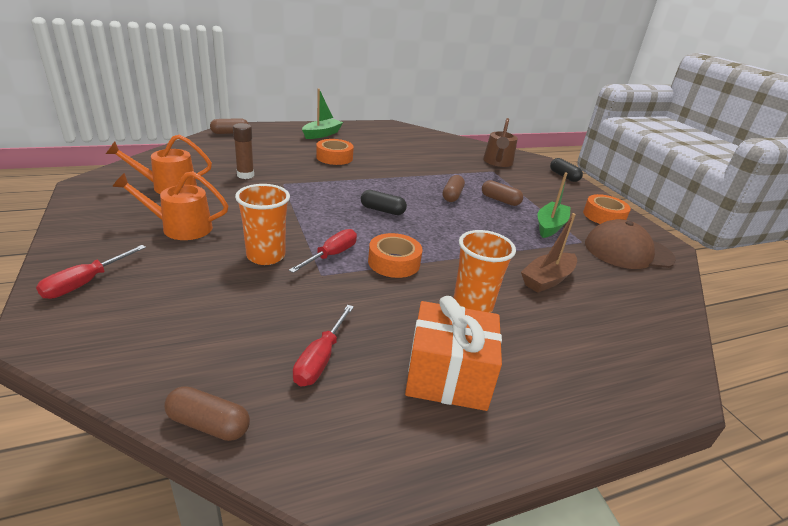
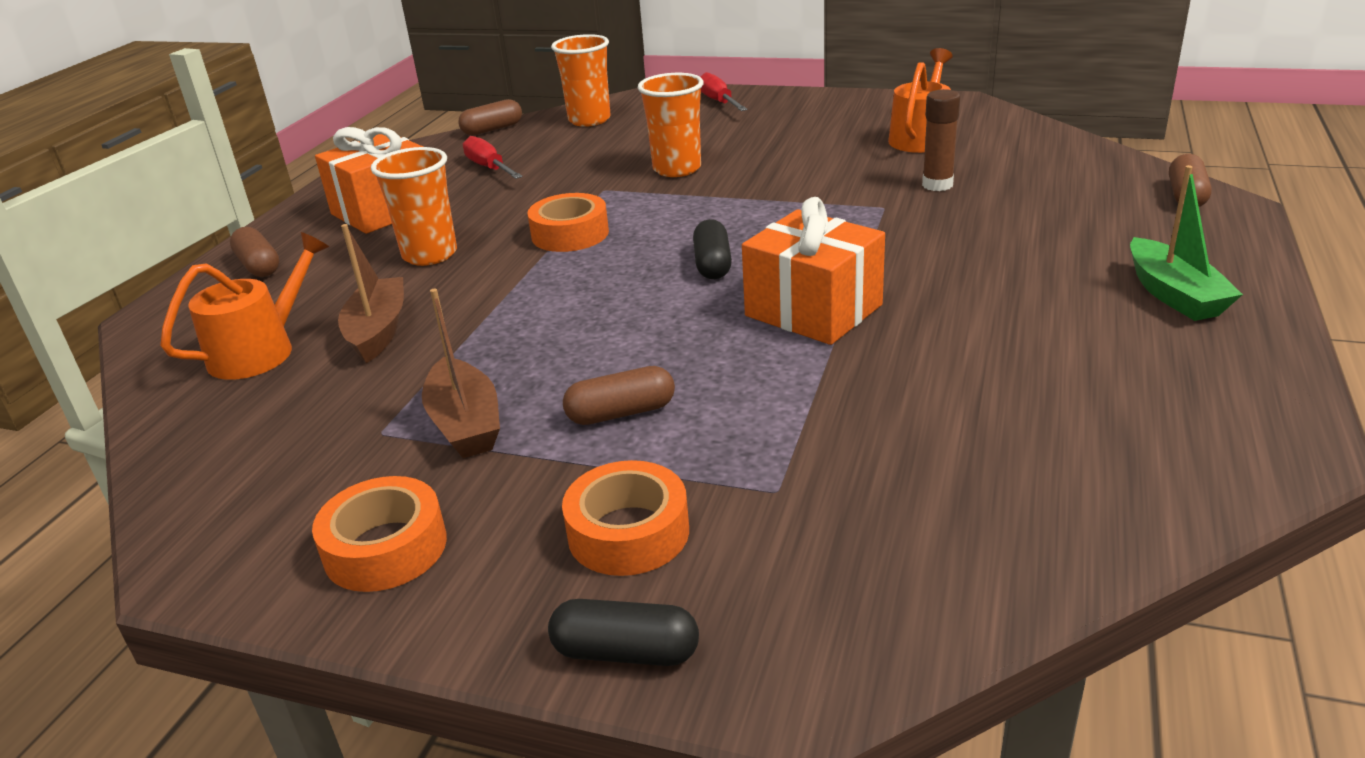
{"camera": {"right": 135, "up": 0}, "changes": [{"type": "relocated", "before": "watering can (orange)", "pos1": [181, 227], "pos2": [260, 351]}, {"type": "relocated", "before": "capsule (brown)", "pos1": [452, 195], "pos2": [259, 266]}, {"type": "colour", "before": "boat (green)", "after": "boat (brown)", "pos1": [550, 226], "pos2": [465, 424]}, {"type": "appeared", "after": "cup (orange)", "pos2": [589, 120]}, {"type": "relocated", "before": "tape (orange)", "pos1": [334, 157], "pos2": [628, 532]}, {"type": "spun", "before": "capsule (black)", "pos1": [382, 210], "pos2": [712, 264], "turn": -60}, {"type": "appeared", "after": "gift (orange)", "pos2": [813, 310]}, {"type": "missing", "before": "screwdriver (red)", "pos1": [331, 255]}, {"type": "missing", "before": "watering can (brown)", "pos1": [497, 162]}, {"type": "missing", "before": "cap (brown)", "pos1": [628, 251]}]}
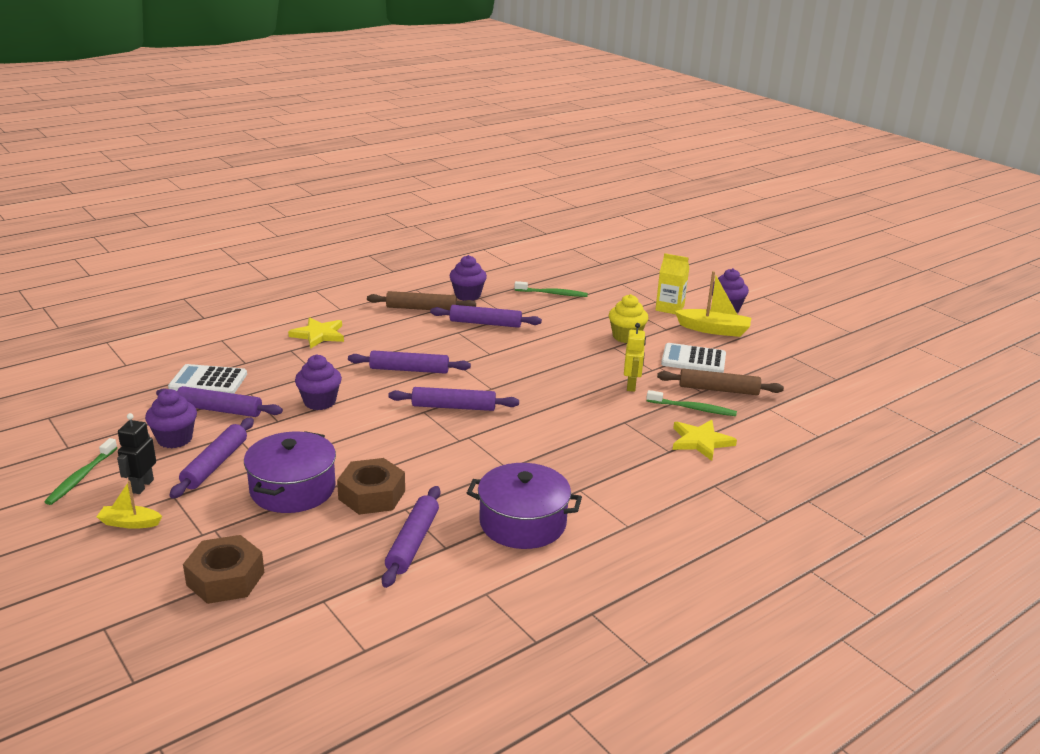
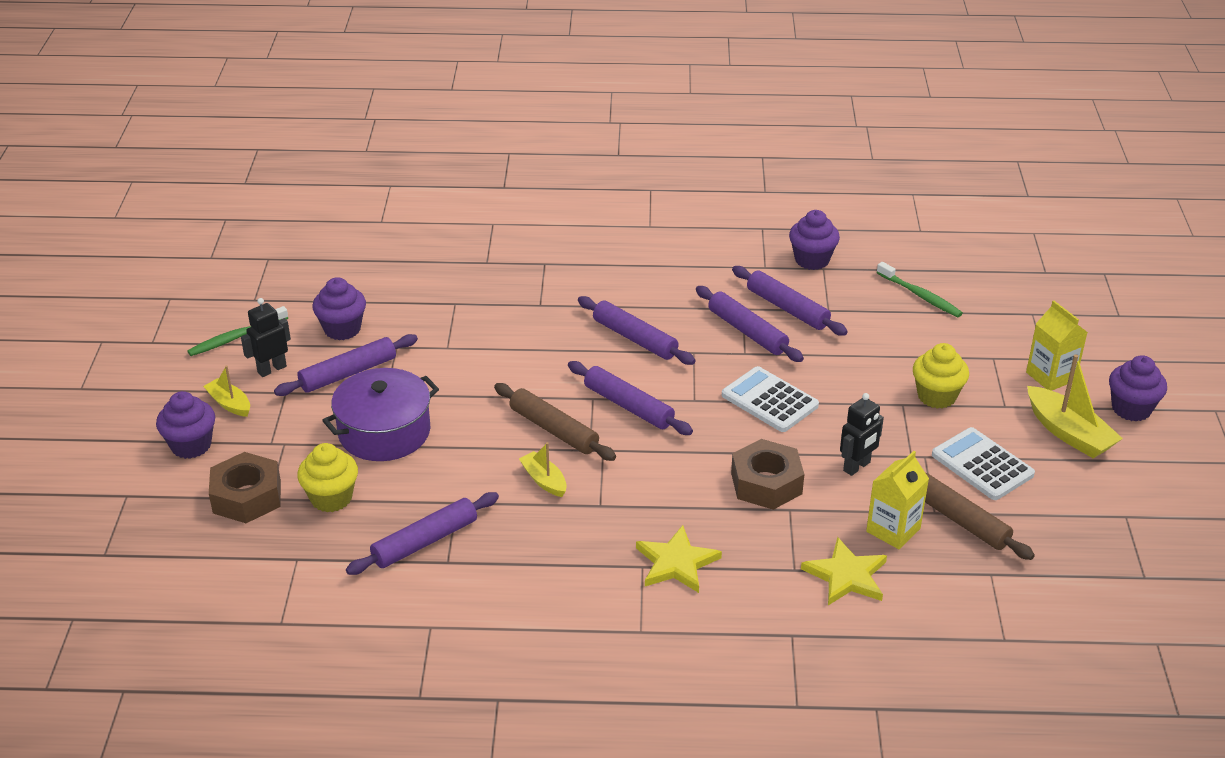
{"camera": {"right": 40, "up": 10}, "changes": [{"type": "relocated", "before": "cupcake (purple)", "pos1": [319, 402], "pos2": [191, 445]}, {"type": "appeared", "after": "cupcake (yellow)", "pos2": [331, 498]}, {"type": "relocated", "before": "rolling pin (brown)", "pos1": [421, 308], "pos2": [554, 430]}, {"type": "appeared", "after": "boat (yellow)", "pos2": [544, 480]}, {"type": "relocated", "before": "star (yellow)", "pos1": [318, 335], "pos2": [676, 563]}, {"type": "relocated", "before": "rolling pin (purple)", "pos1": [219, 410], "pos2": [747, 331]}, {"type": "relocated", "before": "calculator (white)", "pos1": [208, 381], "pos2": [769, 400]}, {"type": "relocated", "before": "nut (brown)", "pos1": [372, 495], "pos2": [766, 483]}, {"type": "colour", "before": "robot (yellow)", "after": "robot (black)", "pos1": [631, 386], "pos2": [857, 467]}, {"type": "exchanged", "before": "toothbrush (green)", "after": "carton (yellow)", "pos1": [693, 408], "pos2": [893, 530]}, {"type": "missing", "before": "pot (purple)", "pos1": [522, 523]}]}
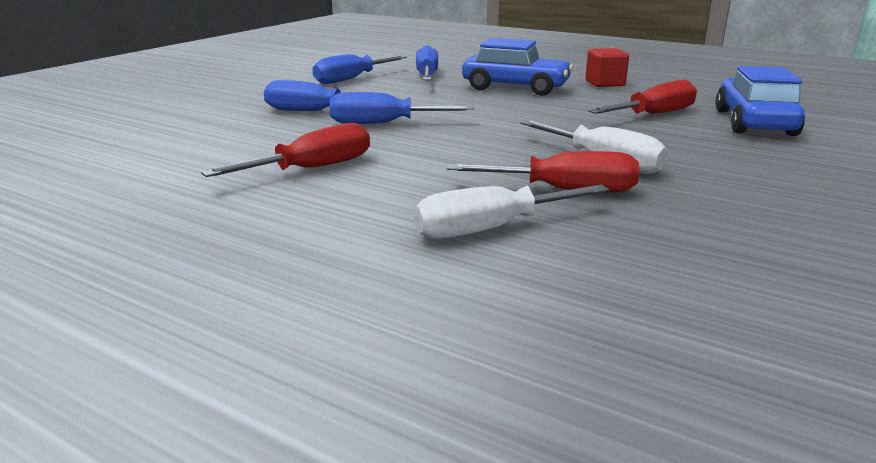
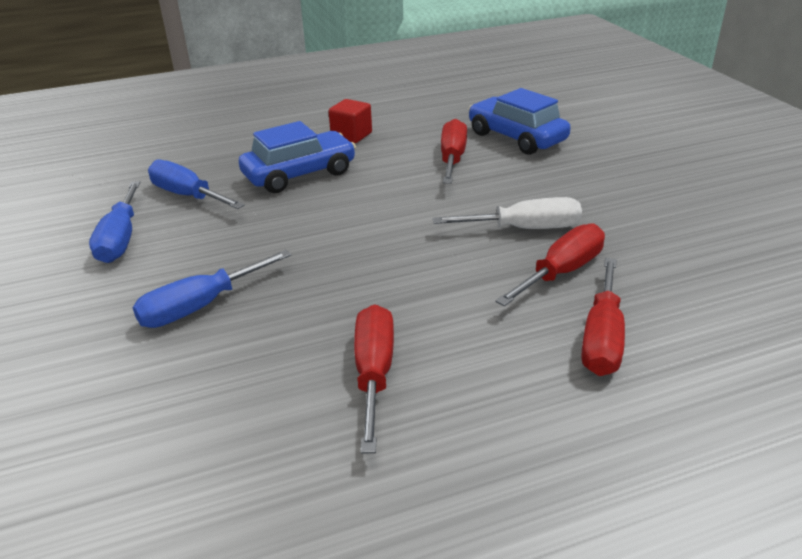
{"camera": {"right": -50, "up": 10}, "changes": [{"type": "colour", "before": "screwdriver (white)", "after": "screwdriver (red)", "pos1": [490, 229], "pos2": [602, 338]}, {"type": "missing", "before": "screwdriver (blue)", "pos1": [383, 124]}]}
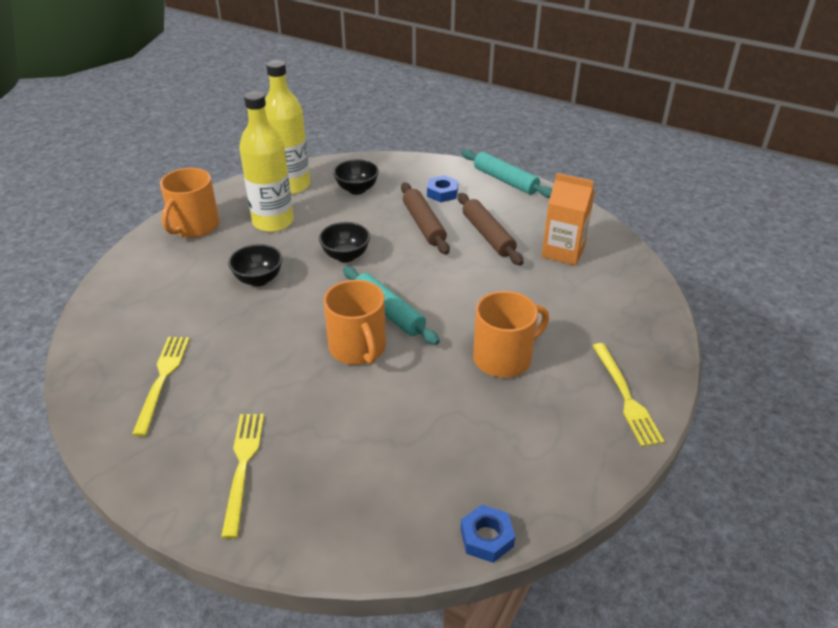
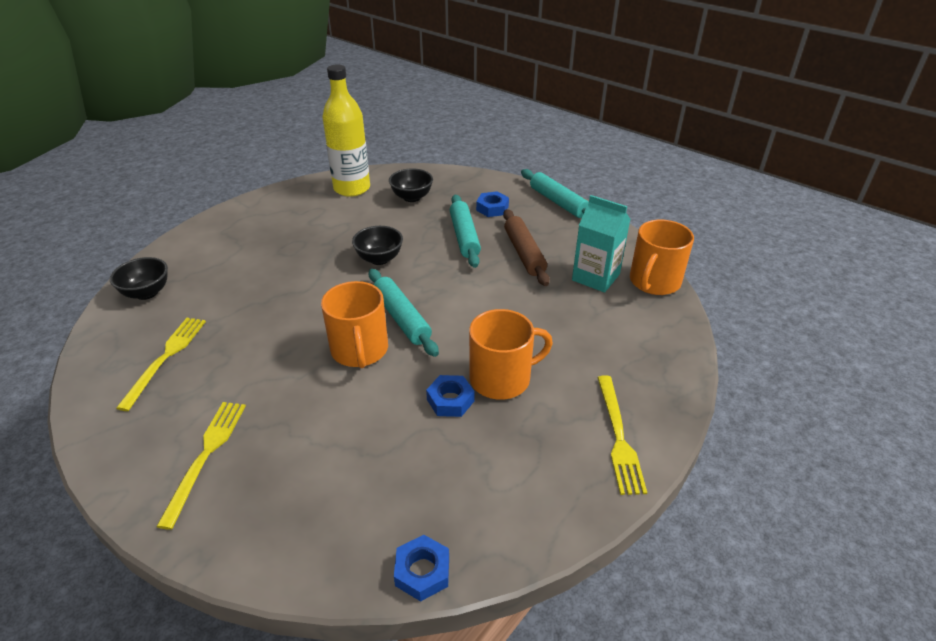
{"camera": {"right": 10, "up": 0}, "changes": [{"type": "relocated", "before": "bowl (black)", "pos1": [258, 279], "pos2": [147, 293]}, {"type": "appeared", "after": "nut (blue)", "pos2": [450, 400]}, {"type": "colour", "before": "rolling pin (brown)", "after": "rolling pin (turquoise)", "pos1": [423, 224], "pos2": [464, 236]}, {"type": "colour", "before": "carton (orange)", "after": "carton (turquoise)", "pos1": [563, 252], "pos2": [595, 277]}, {"type": "relocated", "before": "mug (orange)", "pos1": [194, 226], "pos2": [654, 282]}, {"type": "missing", "before": "bottle (yellow)", "pos1": [273, 222]}]}
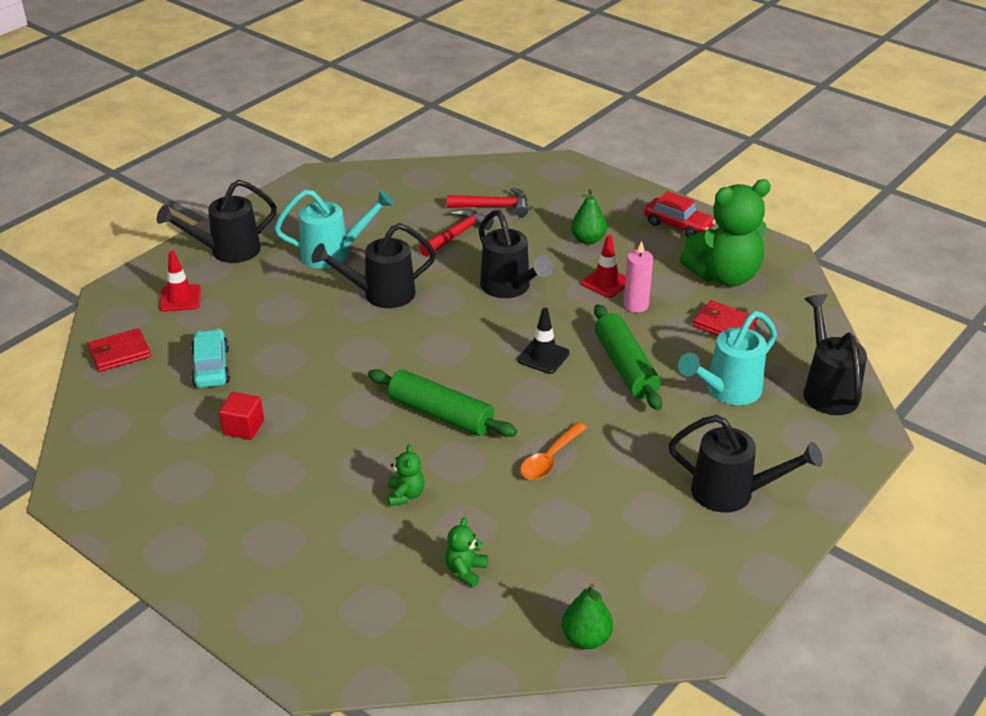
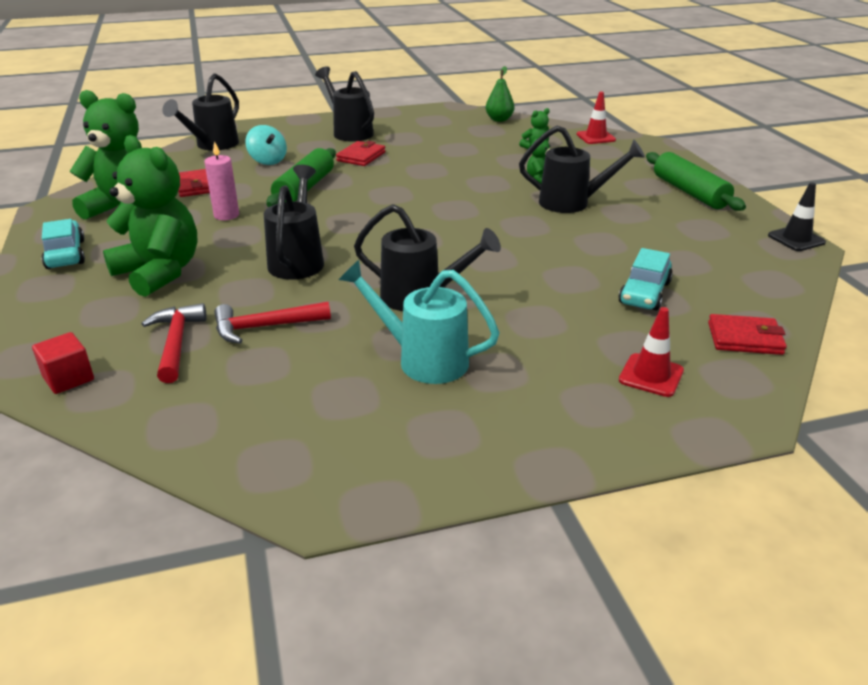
{"camera": {"right": -145, "up": -5}, "changes": [{"type": "relocated", "before": "cube (red)", "pos1": [243, 427], "pos2": [68, 378]}, {"type": "colour", "before": "car (red)", "after": "car (turquoise)", "pos1": [678, 225], "pos2": [65, 254]}, {"type": "exchanged", "before": "pear (green)", "after": "teddy bear (green)", "pos1": [588, 239], "pos2": [159, 272]}, {"type": "spun", "before": "hammer (red)", "pos1": [493, 207], "pos2": [176, 343], "turn": 45}, {"type": "exchanged", "before": "watering can (turquoise)", "after": "spinning top (turquoise)", "pos1": [727, 391], "pos2": [268, 161]}, {"type": "appeared", "after": "wallet (red)", "pos2": [361, 157]}, {"type": "relocated", "before": "watering can (black)", "pos1": [227, 251], "pos2": [572, 203]}, {"type": "relocated", "before": "traffic cone (red)", "pos1": [606, 282], "pos2": [595, 137]}, {"type": "relocated", "before": "rolling pin (green)", "pos1": [441, 414], "pos2": [689, 192]}, {"type": "relocated", "before": "traffic cone (black)", "pos1": [543, 357], "pos2": [796, 239]}, {"type": "missing", "before": "spoon (orange)", "pos1": [550, 459]}]}
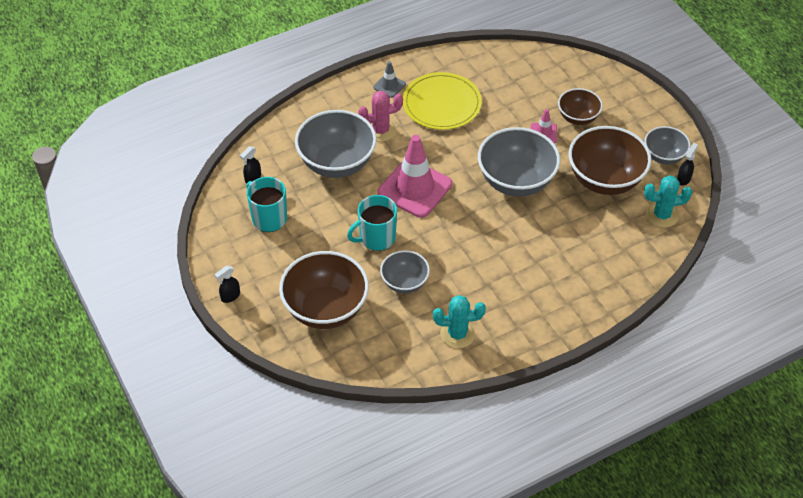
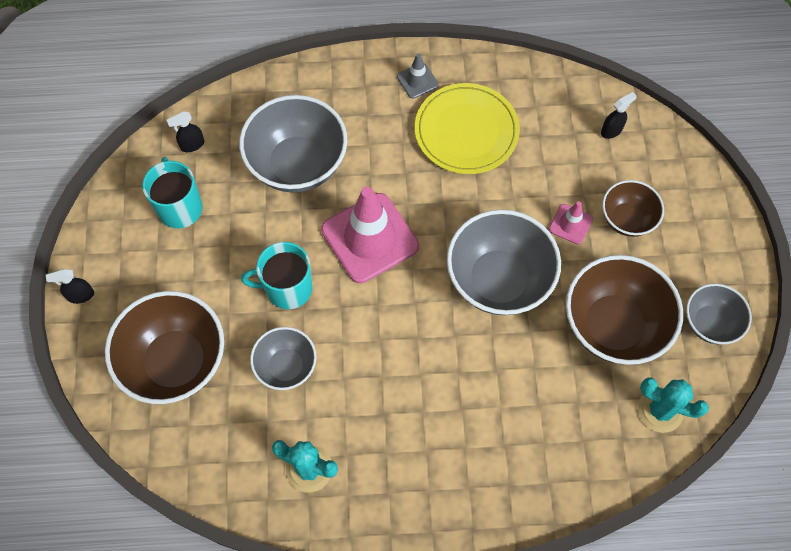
{"camera": {"right": 25, "up": 15}, "changes": [{"type": "relocated", "before": "spray bottle (black)", "pos1": [684, 179], "pos2": [611, 130]}, {"type": "missing", "before": "cactus (pink)", "pos1": [381, 130]}]}
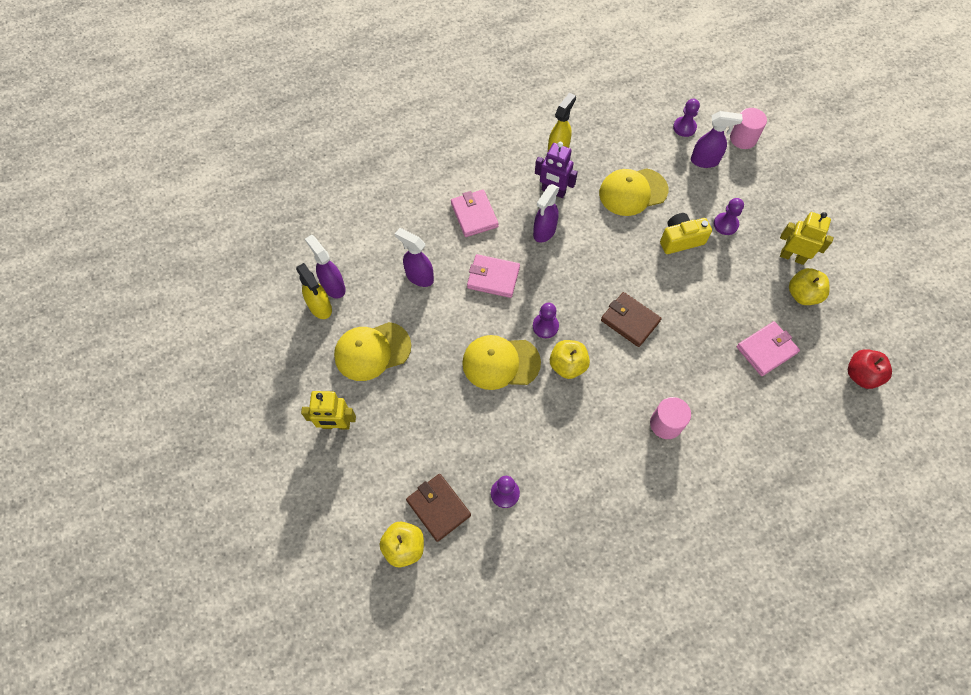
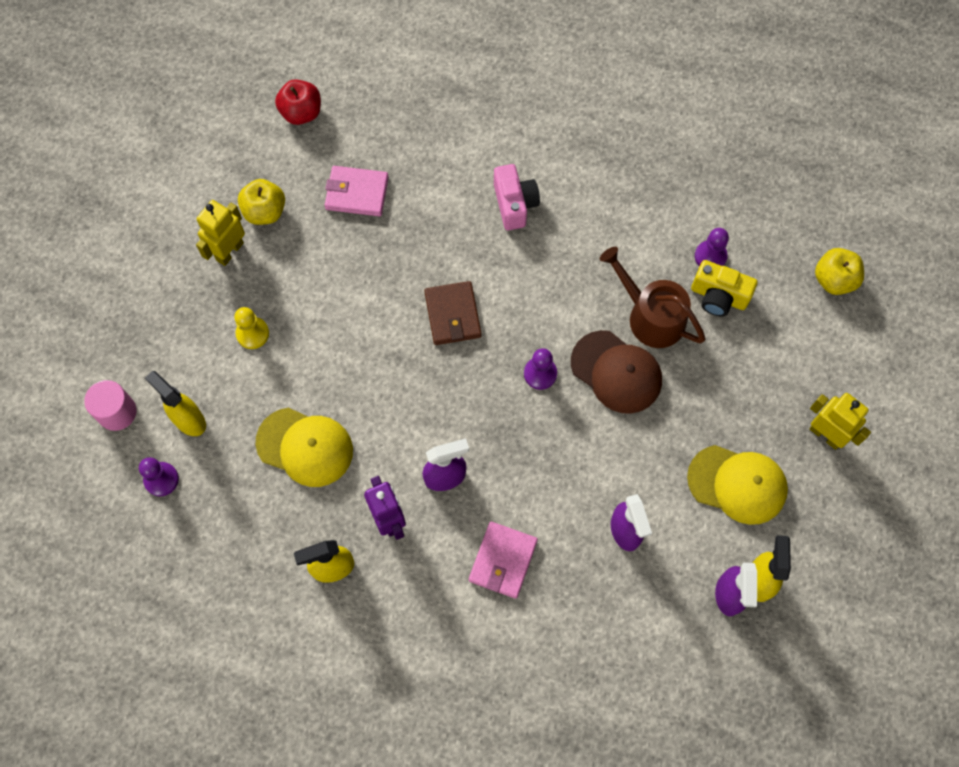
{"camera": {"right": -140, "up": 5}, "changes": [{"type": "colour", "before": "spray bottle (purple)", "after": "spray bottle (yellow)", "pos1": [705, 161], "pos2": [189, 419]}, {"type": "spun", "before": "robot (yellow)", "pos1": [792, 257], "pos2": [229, 251], "turn": 60}, {"type": "colour", "before": "pawn (purple)", "after": "pawn (yellow)", "pos1": [725, 224], "pos2": [252, 333]}, {"type": "exchanged", "before": "cylinder (pink)", "after": "camera (pink)", "pos1": [666, 424], "pos2": [514, 204]}, {"type": "colour", "before": "cap (yellow)", "after": "cap (brown)", "pos1": [500, 363], "pos2": [616, 372]}, {"type": "appeared", "after": "watering can (brown)", "pos2": [651, 316]}, {"type": "relocated", "before": "camera (yellow)", "pos1": [680, 240], "pos2": [718, 296]}, {"type": "missing", "before": "wallet (brown)", "pos1": [438, 508]}, {"type": "missing", "before": "wallet (pink)", "pos1": [493, 277]}, {"type": "missing", "before": "apple (yellow)", "pos1": [567, 365]}]}
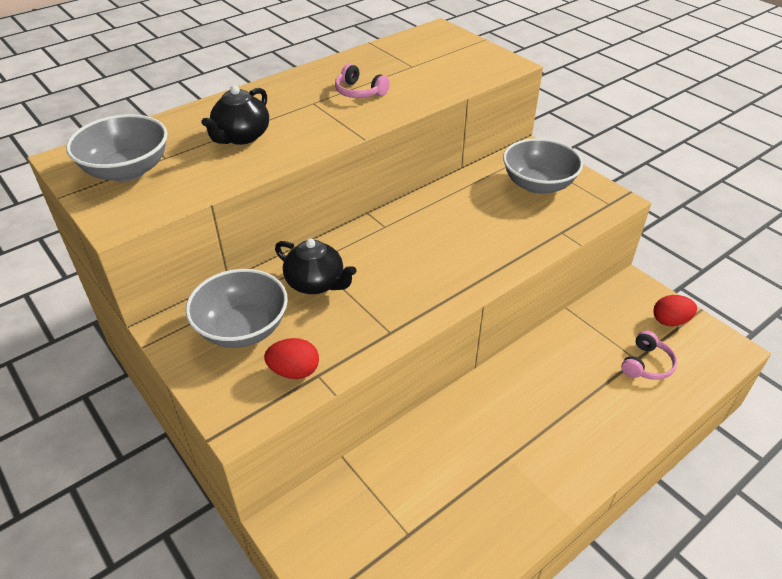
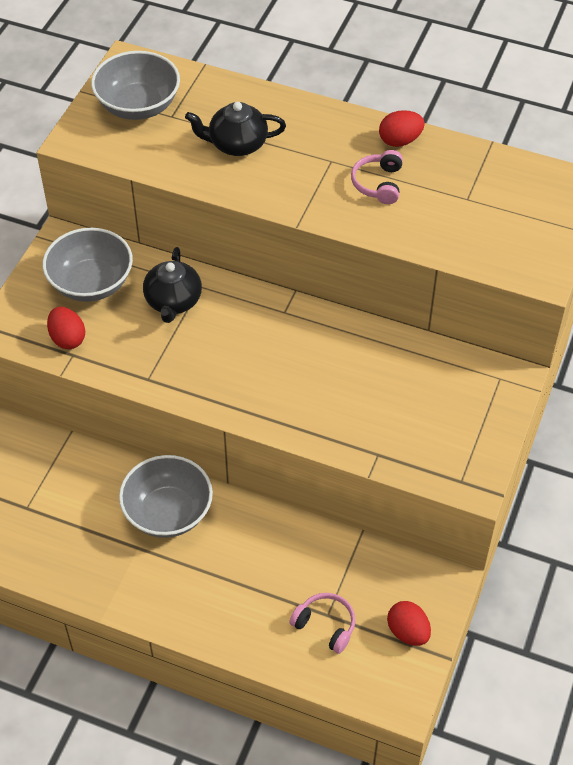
{"camera": {"right": 60, "up": 10}, "changes": [{"type": "relocated", "before": "bowl (grey)", "pos1": [538, 184], "pos2": [168, 512]}, {"type": "spun", "before": "headphones (pink)", "pos1": [646, 364], "pos2": [325, 625], "turn": -150}, {"type": "appeared", "after": "egg (red)", "pos2": [400, 141]}]}
